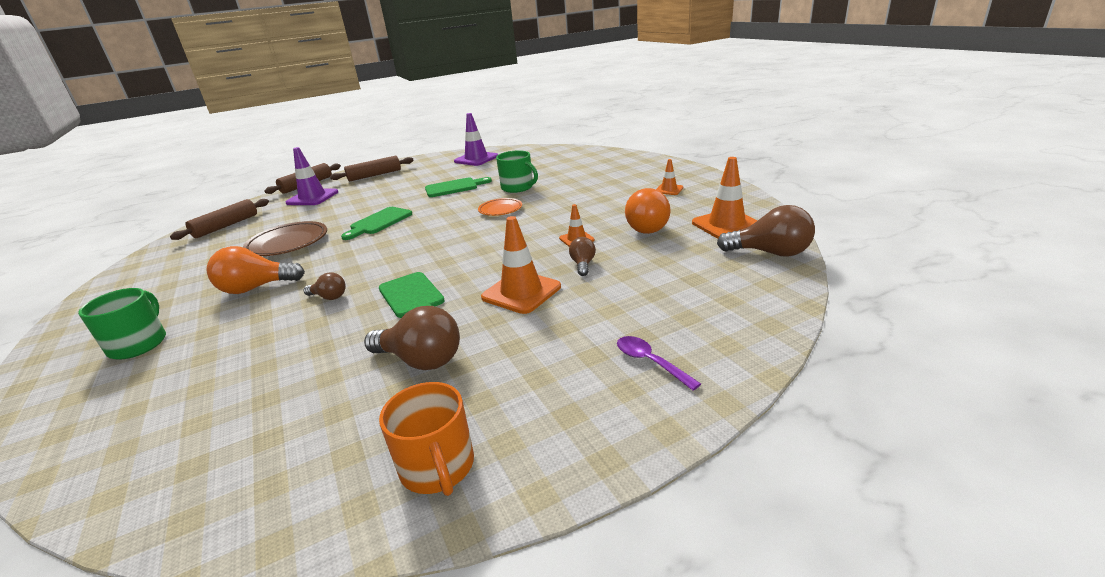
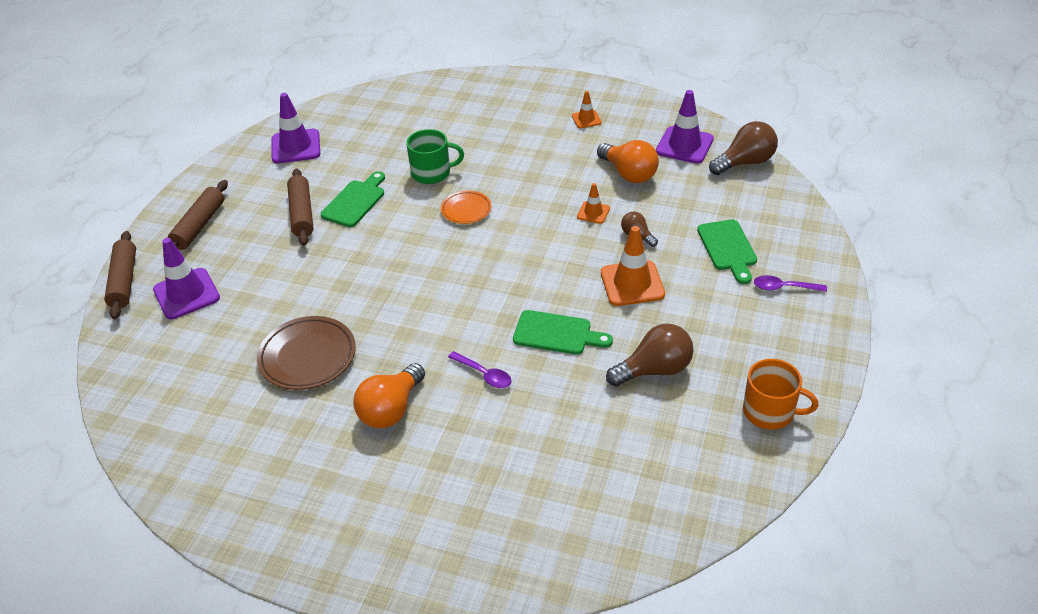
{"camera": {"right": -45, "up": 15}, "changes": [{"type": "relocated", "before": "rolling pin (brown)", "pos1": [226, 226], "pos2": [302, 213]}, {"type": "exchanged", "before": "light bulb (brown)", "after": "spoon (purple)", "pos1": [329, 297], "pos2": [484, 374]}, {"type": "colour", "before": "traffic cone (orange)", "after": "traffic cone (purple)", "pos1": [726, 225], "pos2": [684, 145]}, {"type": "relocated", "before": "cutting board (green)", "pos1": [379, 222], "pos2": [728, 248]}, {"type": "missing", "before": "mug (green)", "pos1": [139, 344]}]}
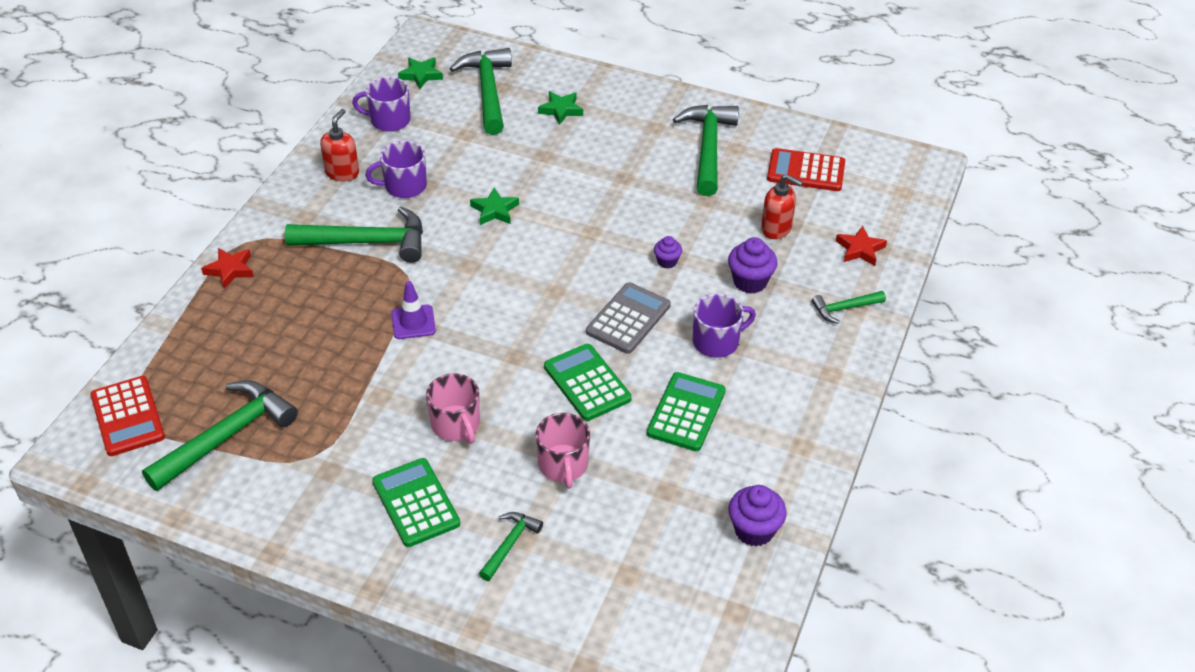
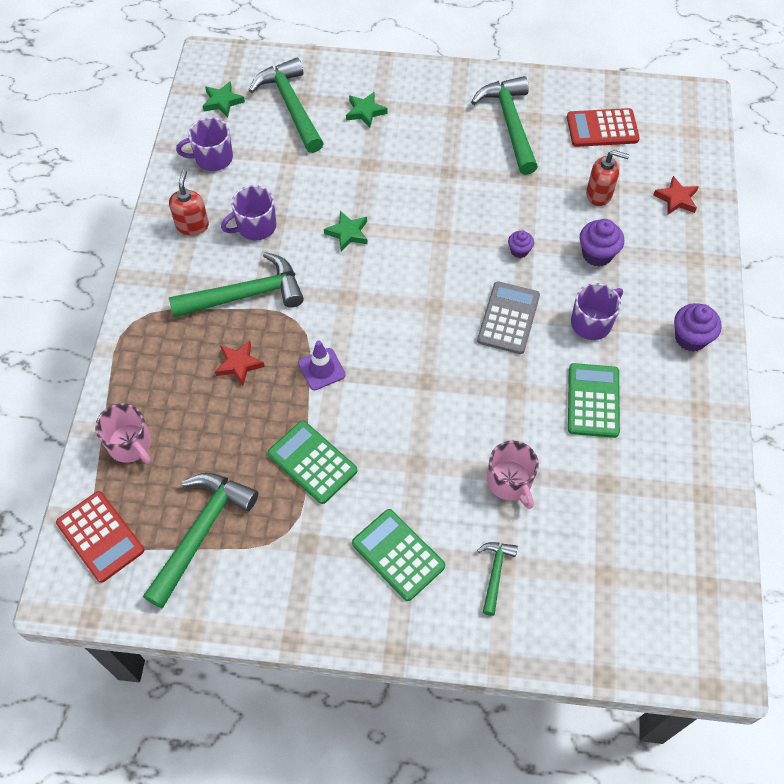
{"camera": {"right": -15, "up": 15}, "changes": [{"type": "relocated", "before": "mug (pink)", "pos1": [456, 425], "pos2": [130, 444]}, {"type": "relocated", "before": "star (red)", "pos1": [230, 270], "pos2": [239, 364]}, {"type": "relocated", "before": "calculator (green)", "pos1": [587, 383], "pos2": [312, 462]}, {"type": "relocated", "before": "cupcake (purple)", "pos1": [754, 530], "pos2": [690, 338]}, {"type": "missing", "before": "hammer (green)", "pos1": [844, 309]}]}
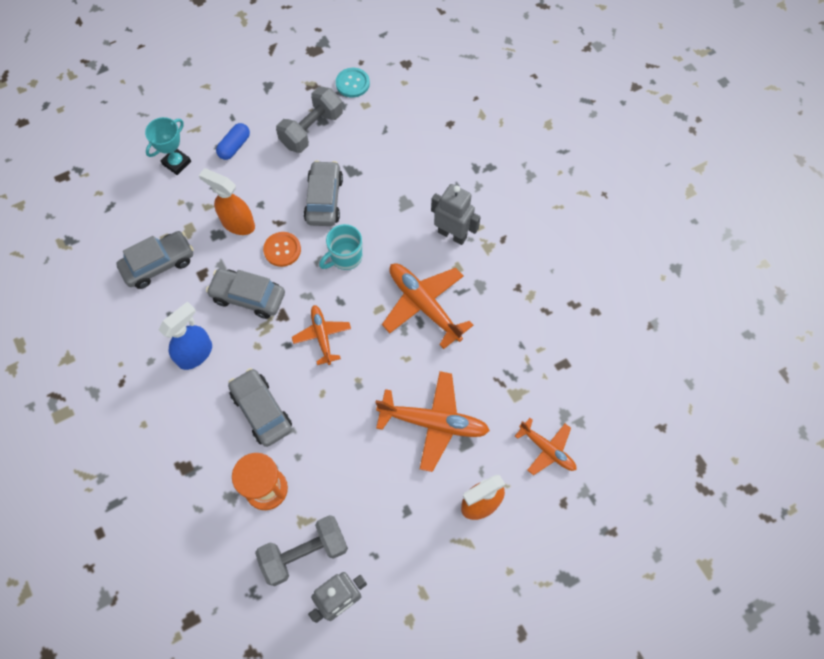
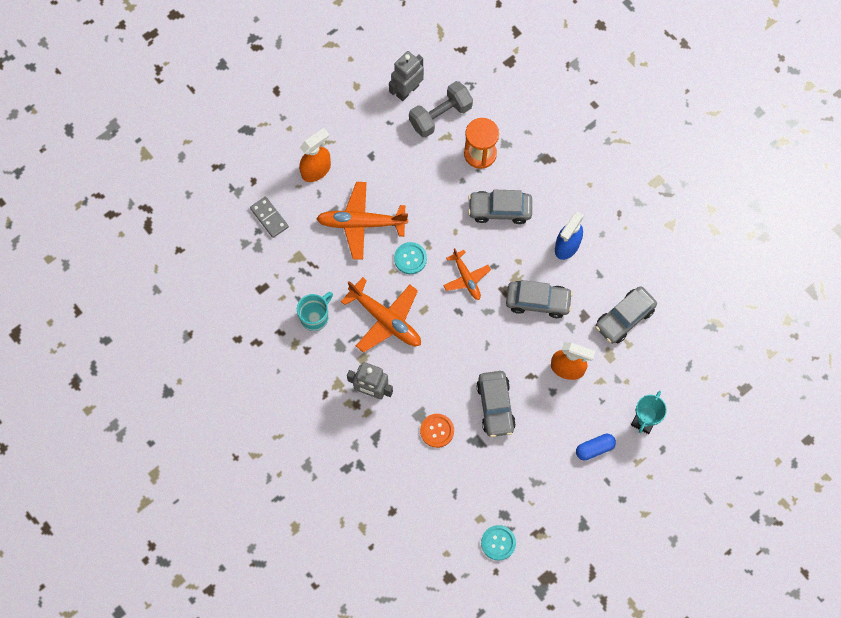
{"camera": {"right": 170, "up": 5}, "changes": [{"type": "exchanged", "before": "plane (orange)", "after": "domino (grey)", "pos1": [547, 449], "pos2": [269, 218]}, {"type": "relocated", "before": "mug (turquoise)", "pos1": [345, 257], "pos2": [315, 317]}, {"type": "appeared", "after": "button (turquoise)", "pos2": [410, 258]}, {"type": "relocated", "before": "button (orange)", "pos1": [282, 250], "pos2": [437, 431]}, {"type": "spun", "before": "car (grey)", "pos1": [261, 411], "pos2": [500, 210], "turn": 135}, {"type": "spun", "before": "capsule (blue)", "pos1": [234, 146], "pos2": [594, 448], "turn": 45}, {"type": "missing", "before": "dumbbell (grey)", "pos1": [311, 129]}]}
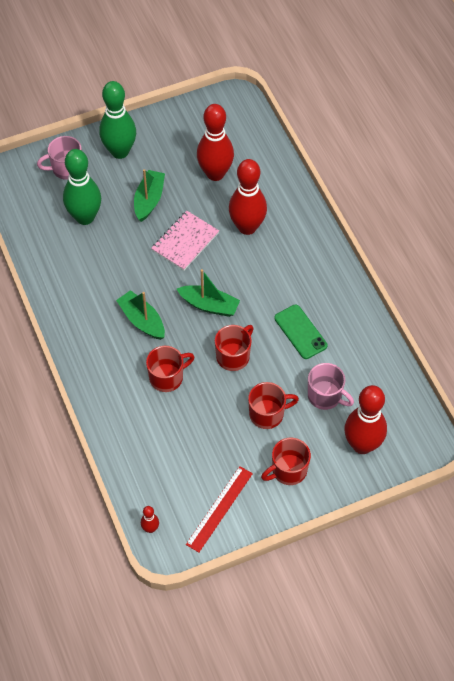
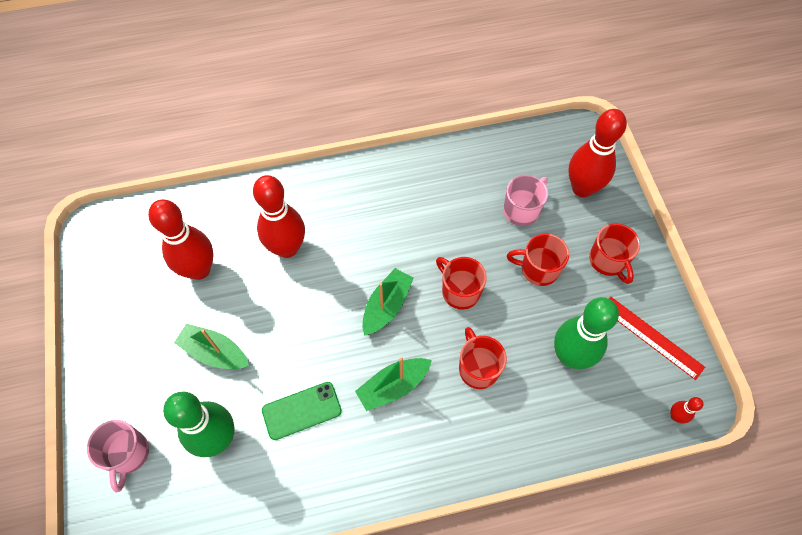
{"camera": {"right": -80, "up": 5}, "changes": [{"type": "relocated", "before": "phone (green)", "pos1": [300, 332], "pos2": [302, 410]}, {"type": "spun", "before": "mug (red)", "pos1": [267, 414], "pos2": [538, 269], "turn": -75}, {"type": "relocated", "before": "bowling pin (green)", "pos1": [120, 151], "pos2": [570, 356]}, {"type": "missing", "before": "notebook (pink)", "pos1": [185, 242]}]}
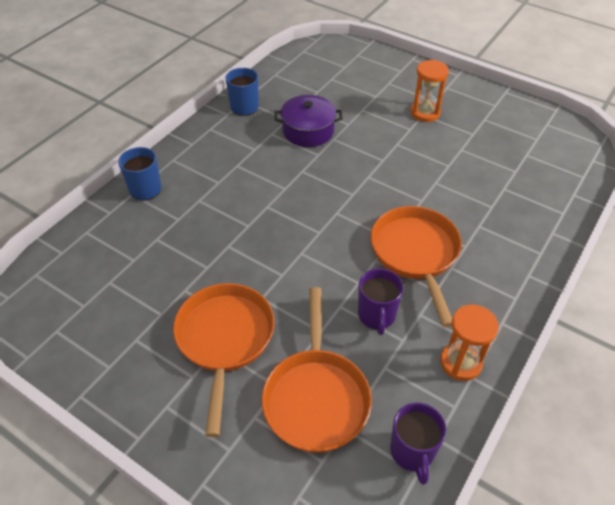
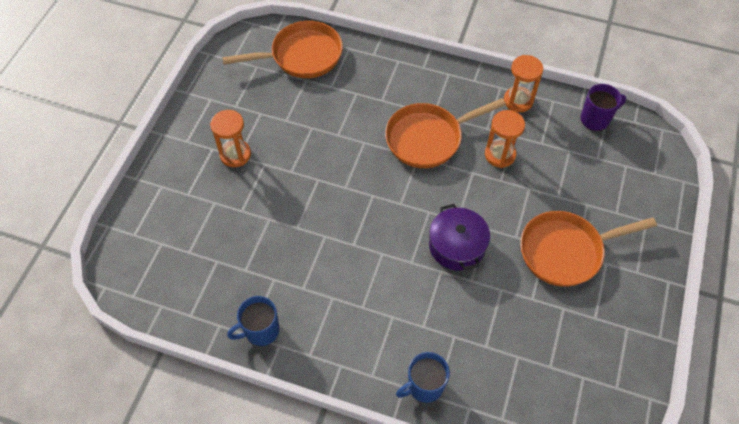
{"camera": {"right": -105, "up": 10}, "changes": [{"type": "relocated", "before": "pan (orange)", "pos1": [316, 397], "pos2": [302, 56]}, {"type": "relocated", "before": "pot (purple)", "pos1": [308, 131], "pos2": [457, 246]}, {"type": "exchanged", "before": "mug (purple)", "after": "hourglass (orange)", "pos1": [376, 316], "pos2": [500, 155]}]}
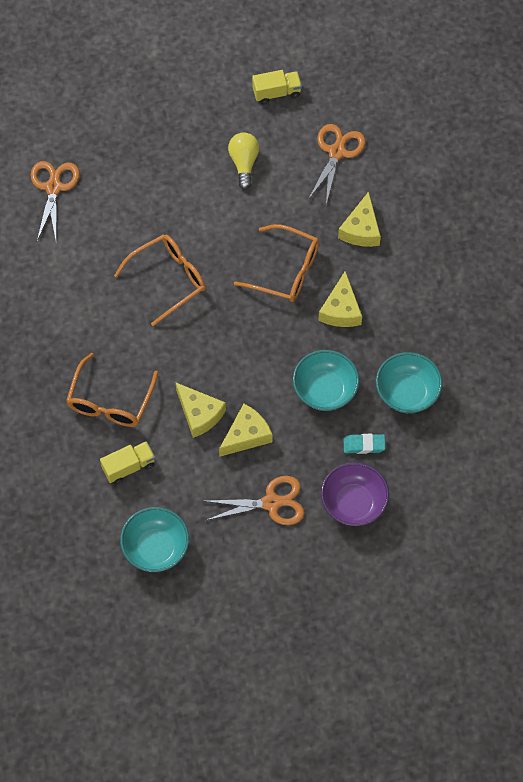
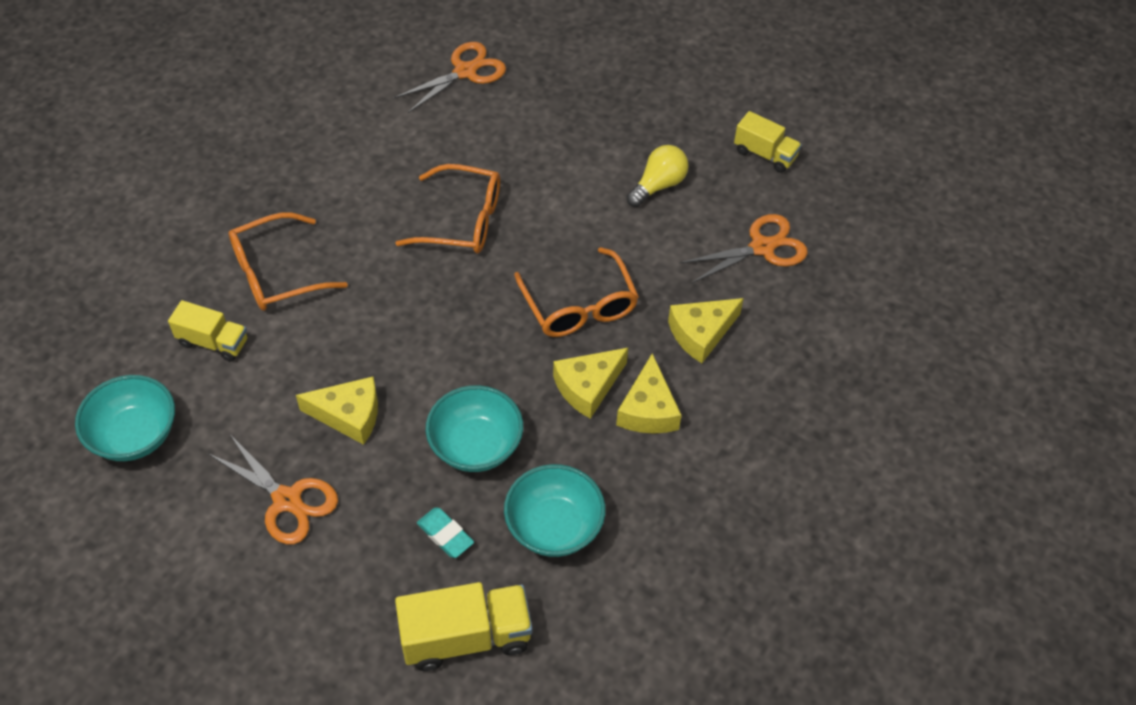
{"camera": {"right": 45, "up": -10}, "changes": [{"type": "appeared", "after": "truck (yellow)", "pos2": [466, 637]}, {"type": "relocated", "before": "cheese (yellow)", "pos1": [199, 414], "pos2": [648, 409]}, {"type": "missing", "before": "bowl (purple)", "pos1": [353, 503]}]}
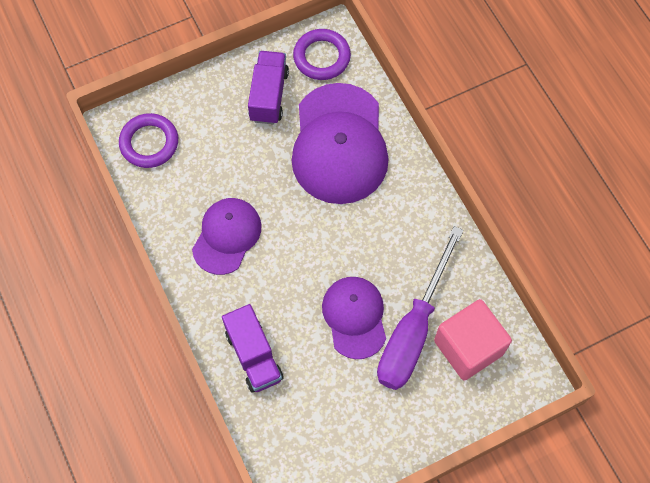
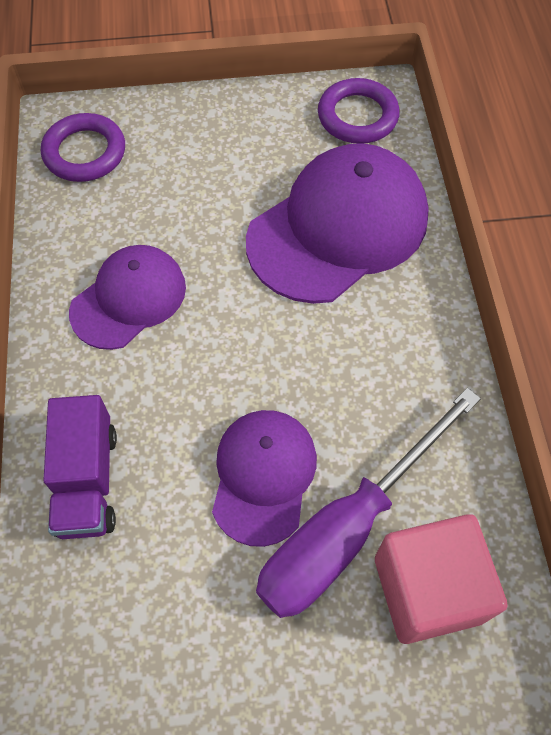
{"camera": {"right": 20, "up": -5}, "changes": [{"type": "spun", "before": "cap (purple)", "pos1": [339, 144], "pos2": [338, 228], "turn": -150}, {"type": "missing", "before": "truck (purple)", "pos1": [269, 96]}]}
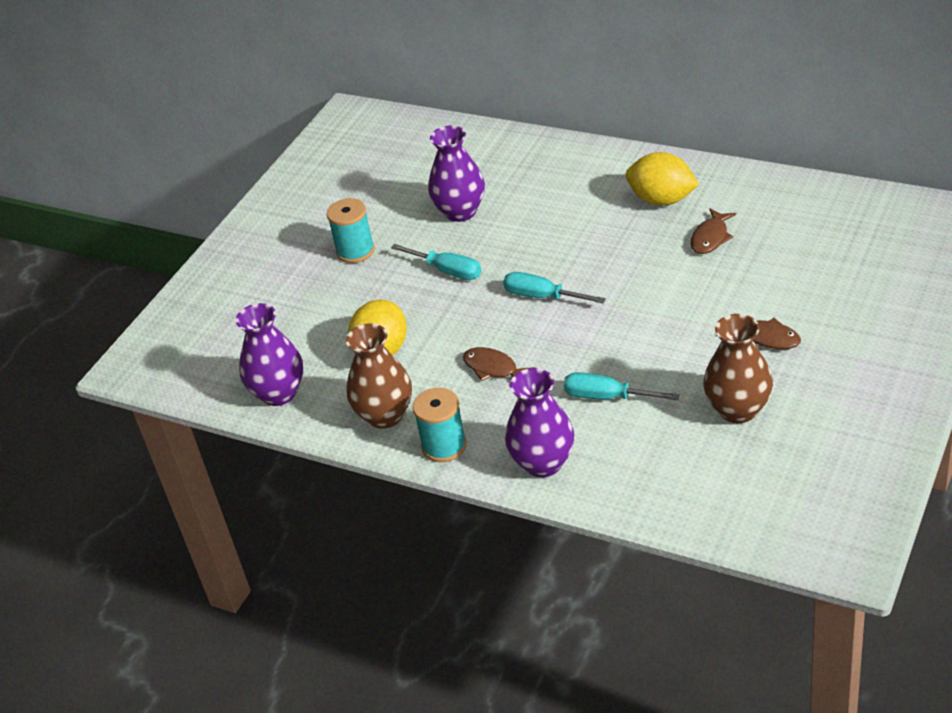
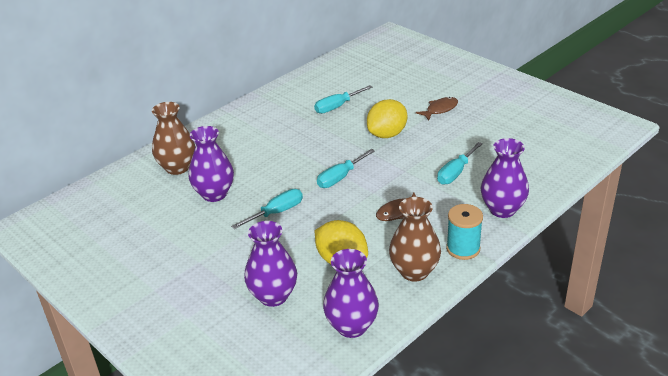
{"camera": {"right": -75, "up": -5}, "changes": [{"type": "relocated", "before": "vase (brown)", "pos1": [738, 410], "pos2": [177, 167]}, {"type": "appeared", "after": "vase (purple)", "pos2": [273, 296]}, {"type": "exchanged", "before": "fish (brown)", "after": "screwdriver (turquoise)", "pos1": [711, 238], "pos2": [337, 106]}, {"type": "relocated", "before": "lemon (yellow)", "pos1": [662, 200], "pos2": [387, 134]}, {"type": "missing", "before": "spool (turquoise)", "pos1": [355, 251]}]}
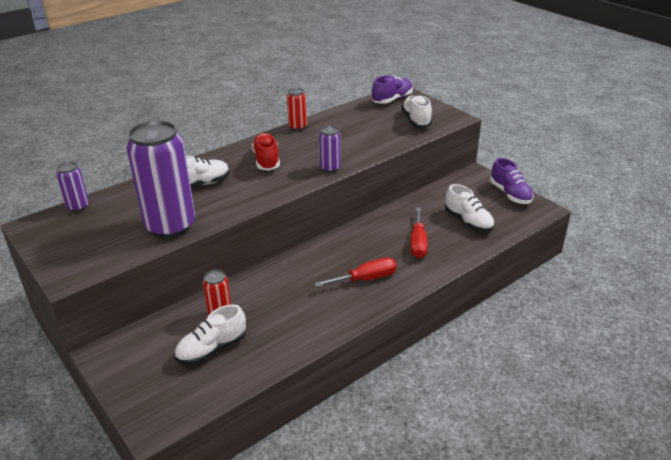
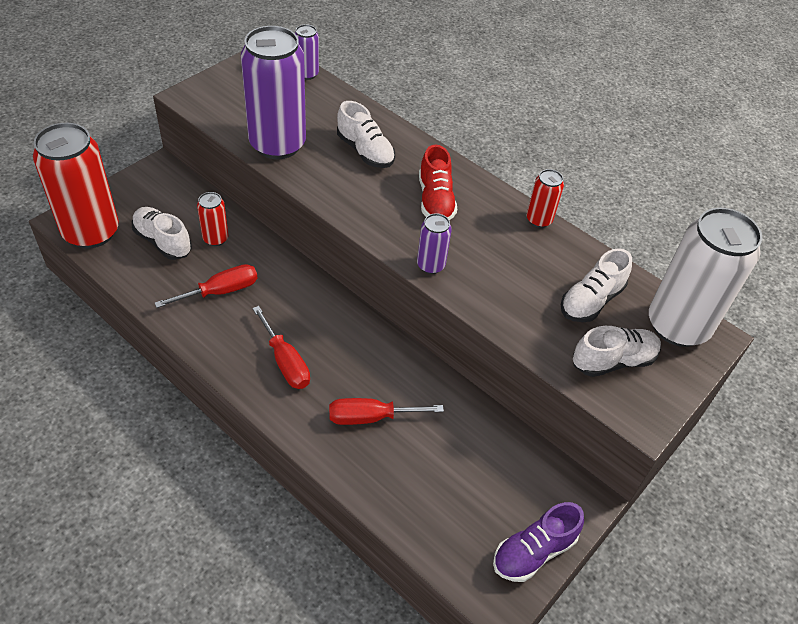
{"camera": {"right": 75, "up": 15}, "changes": [{"type": "appeared", "after": "can (red)", "pos2": [91, 232]}, {"type": "appeared", "after": "screwdriver (red)", "pos2": [220, 291]}, {"type": "spun", "before": "shoe (red)", "pos1": [266, 160], "pos2": [435, 200], "turn": 105}, {"type": "relocated", "before": "shoe (white)", "pos1": [468, 222], "pos2": [591, 301]}, {"type": "exchanged", "before": "shoe (purple)", "after": "can (white)", "pos1": [392, 99], "pos2": [677, 326]}]}
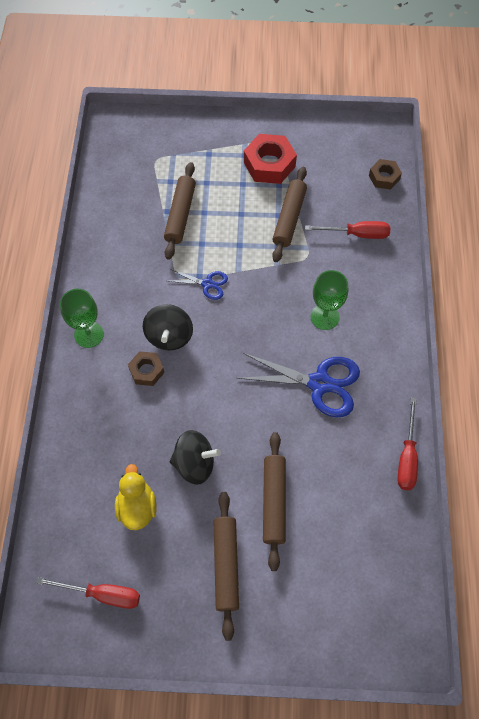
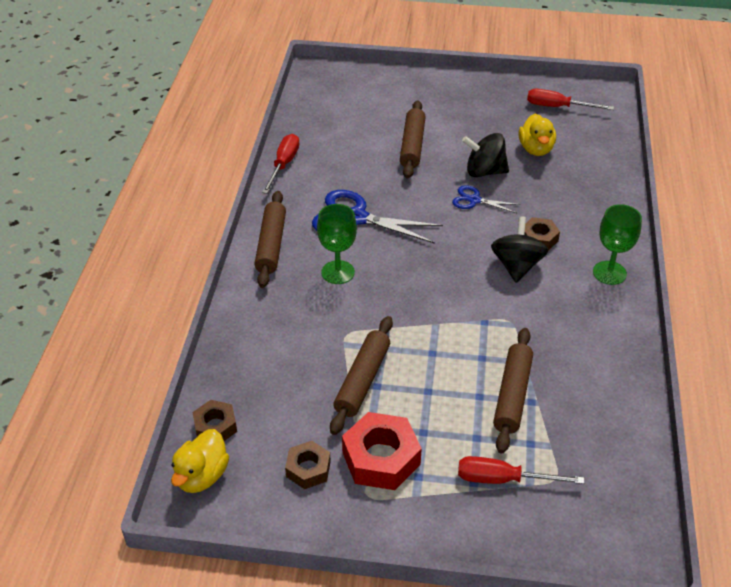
{"camera": {"right": -175, "up": -20}, "changes": [{"type": "appeared", "after": "duck (yellow)", "pos2": [202, 476]}, {"type": "relocated", "before": "rolling pin (brown)", "pos1": [226, 565], "pos2": [271, 245]}, {"type": "appeared", "after": "nut (brown)", "pos2": [308, 469]}, {"type": "relocated", "before": "scissors (blue)", "pos1": [207, 284], "pos2": [474, 200]}, {"type": "relocated", "before": "screwdriver (red)", "pos1": [357, 234], "pos2": [503, 479]}]}
